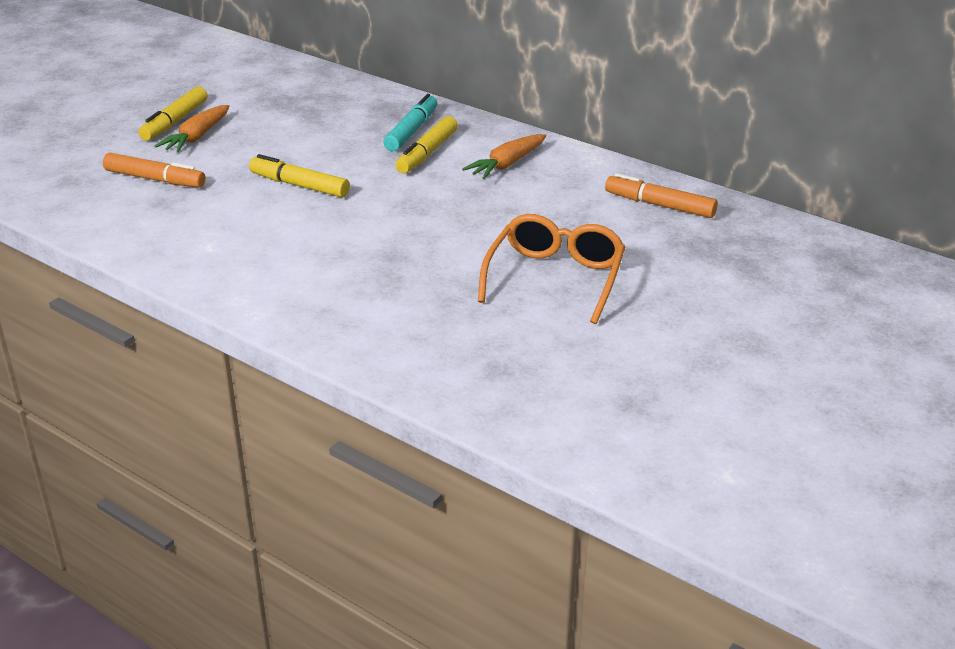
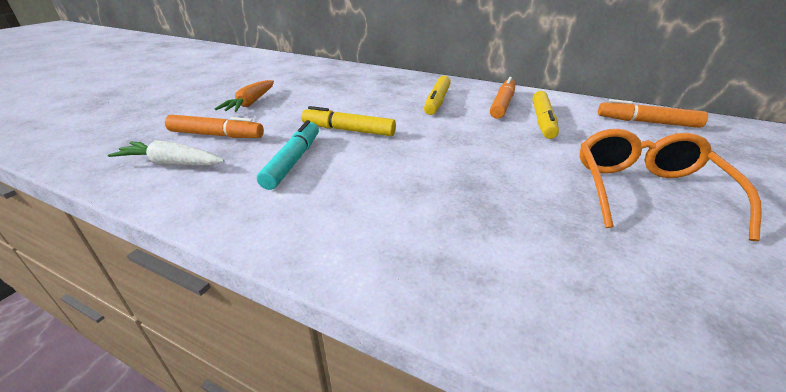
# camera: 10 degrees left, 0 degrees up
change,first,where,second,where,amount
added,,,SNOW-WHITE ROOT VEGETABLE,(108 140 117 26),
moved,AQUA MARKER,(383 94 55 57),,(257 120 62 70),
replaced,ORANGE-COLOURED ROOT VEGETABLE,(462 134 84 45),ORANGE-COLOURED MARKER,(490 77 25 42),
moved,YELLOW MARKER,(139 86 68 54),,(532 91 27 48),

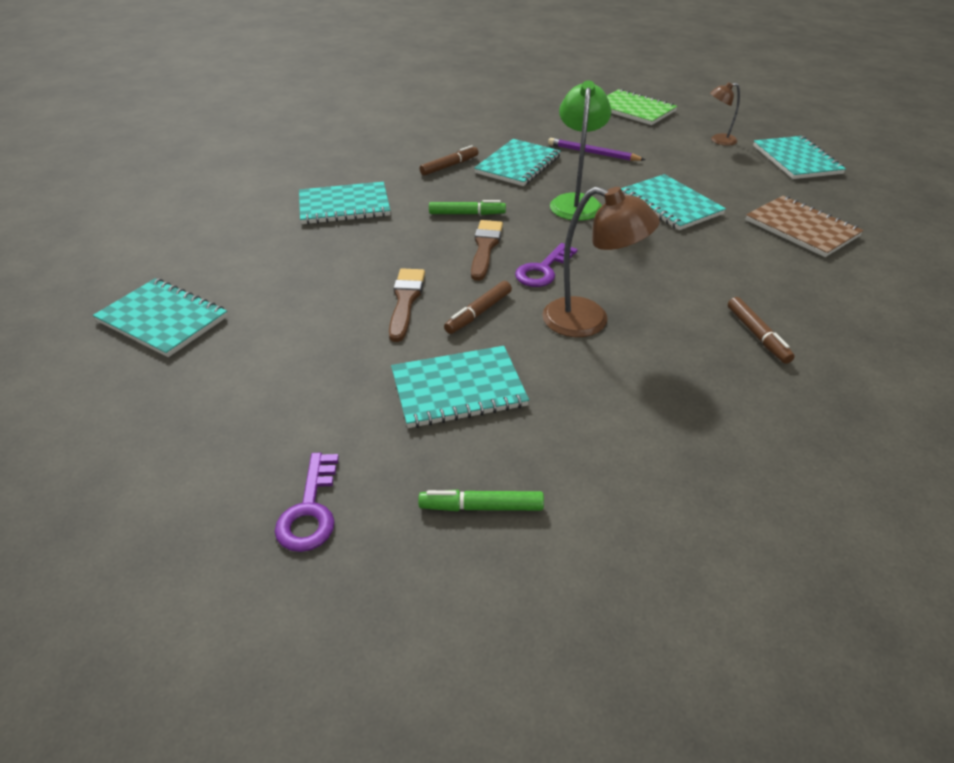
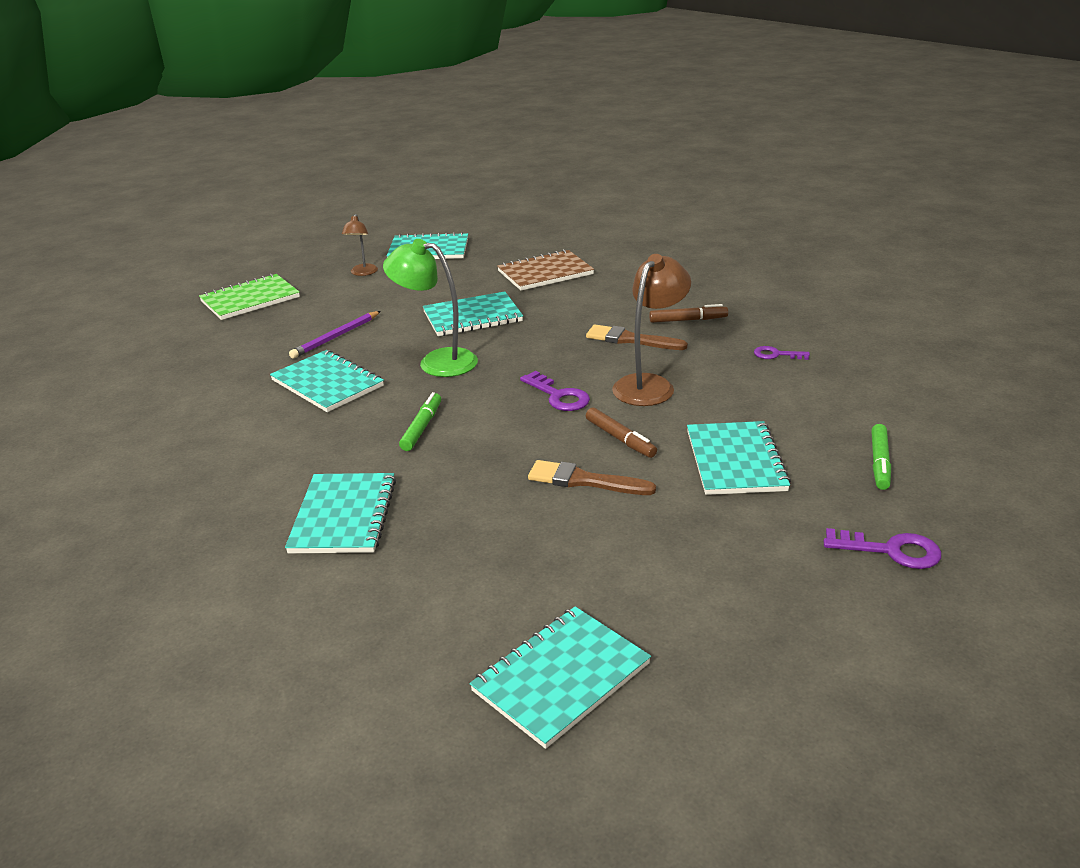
# camera: 75 degrees left, 10 degrees down
change,first,where,second,where,amount
moved,RUSSET PAINT BRUSH,(471 220 32 61),,(586 325 102 25),
added,,,ROYAL PURPLE DOOR KEY,(754 346 56 14),
removed,RUSSET MARKER,(419 145 60 31),,,

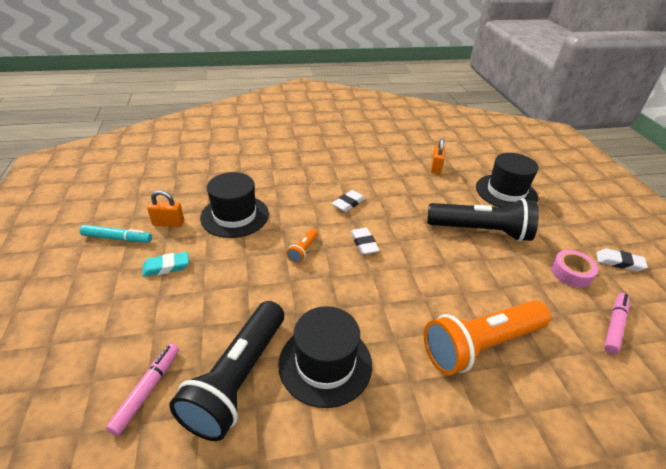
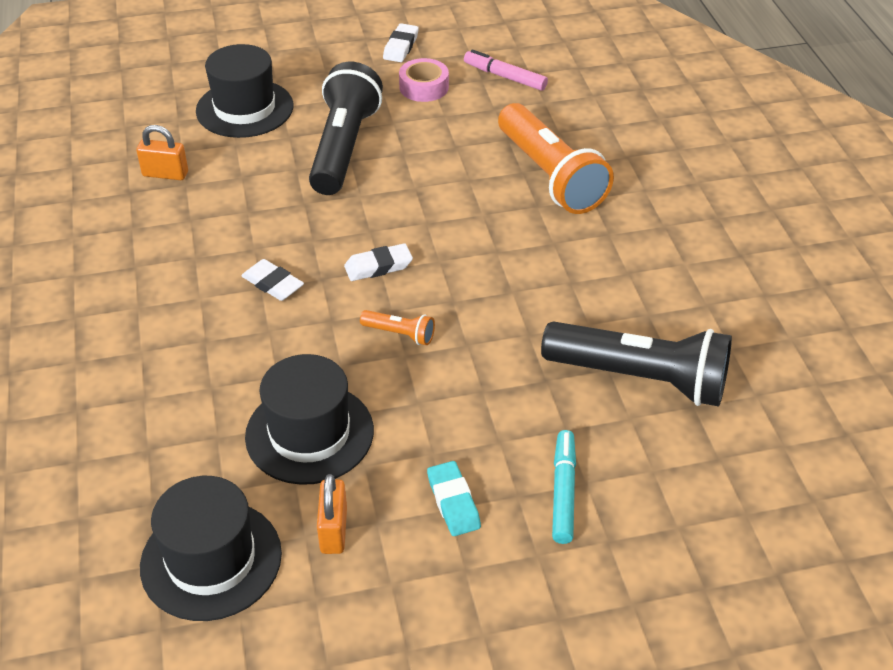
# camera: 90 degrees left, 5 degrees up
change,first,where,second,where,amount
moved,EBONY HAT,(278 306 94 102),,(140 476 142 145),
moved,AQUA MARKER,(79 225 73 18),,(552 430 24 114),
removed,PINK MARKER,(106 343 73 93),,,

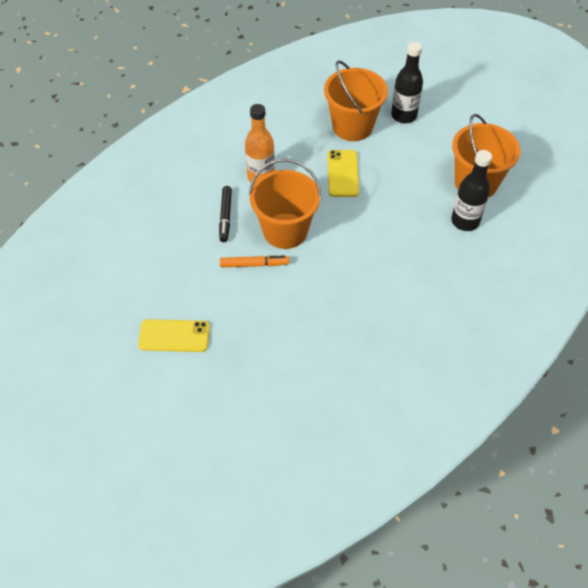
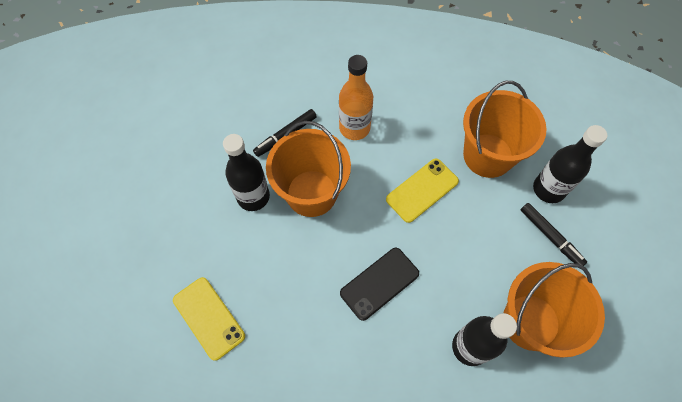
# camera: 50 degrees right, 10 degrees up
change,first,where,second,where,amount
moved,YELLOW PHONE,(138 319 72 33),,(173 277 72 84),
replaced,ORANGE-COLOURED MARKER,(220 255 69 13),EBONY BOTTLE,(223 134 47 77),
added,,,EBONY PHONE,(340 248 79 73),
added,,,EBONY MARKER,(521 203 66 63),

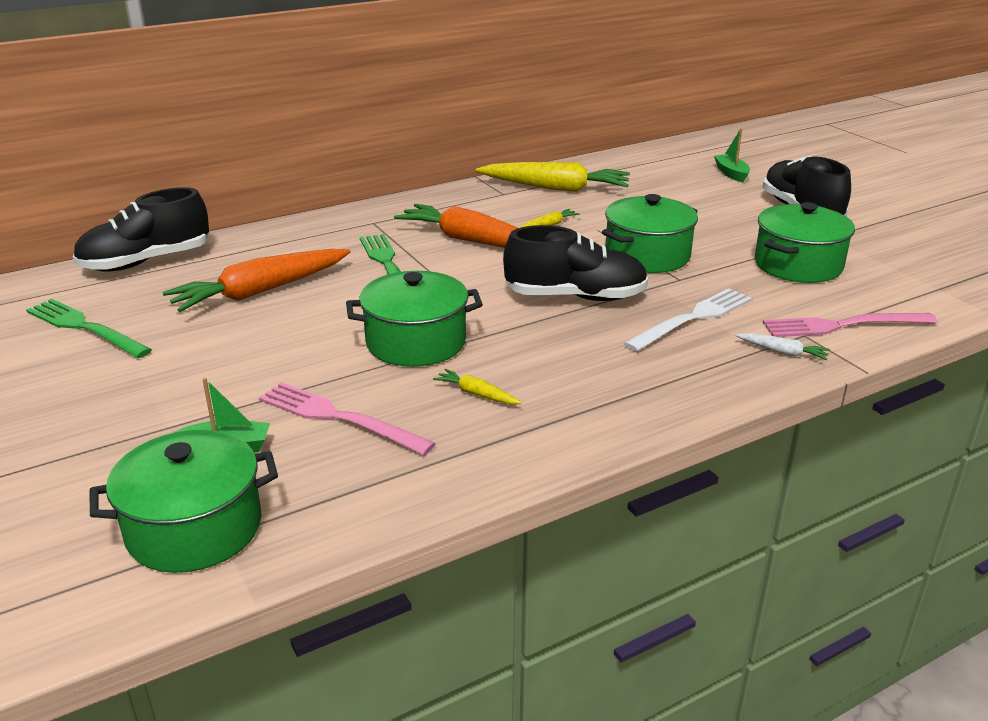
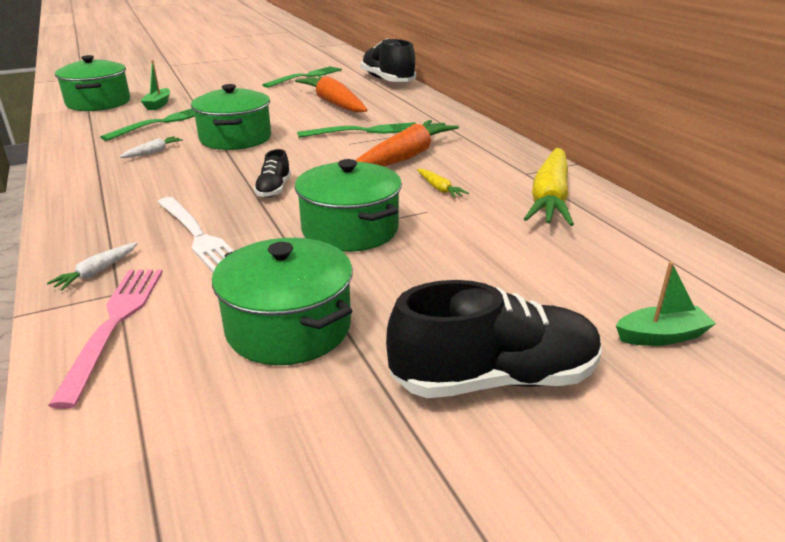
# camera: 95 degrees right, 0 degrees up
change,first,where,second,where,amount
recoloured,PINK DINNER FORK,(259 382 177 73),GREEN DINNER FORK,(100 108 95 33),
recoloured,YELLOW ROOT VEGETABLE,(433 369 89 35),SNOW-WHITE ROOT VEGETABLE,(120 136 63 22),
resized,EBONY SNEAKER,(503 225 145 76),,(254 149 37 49),x0.50

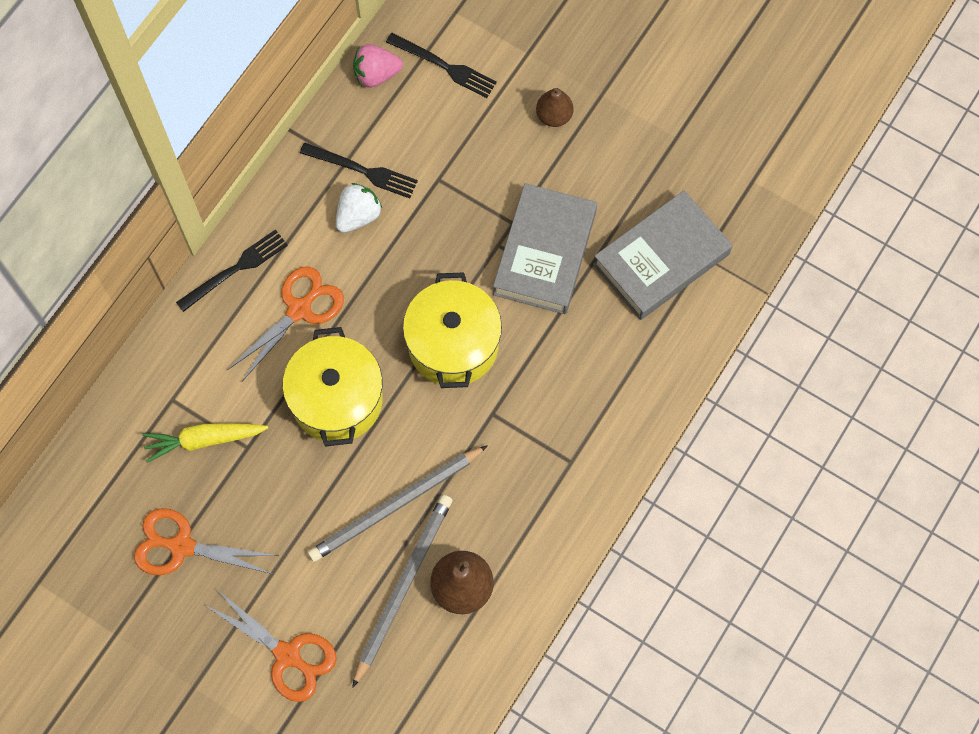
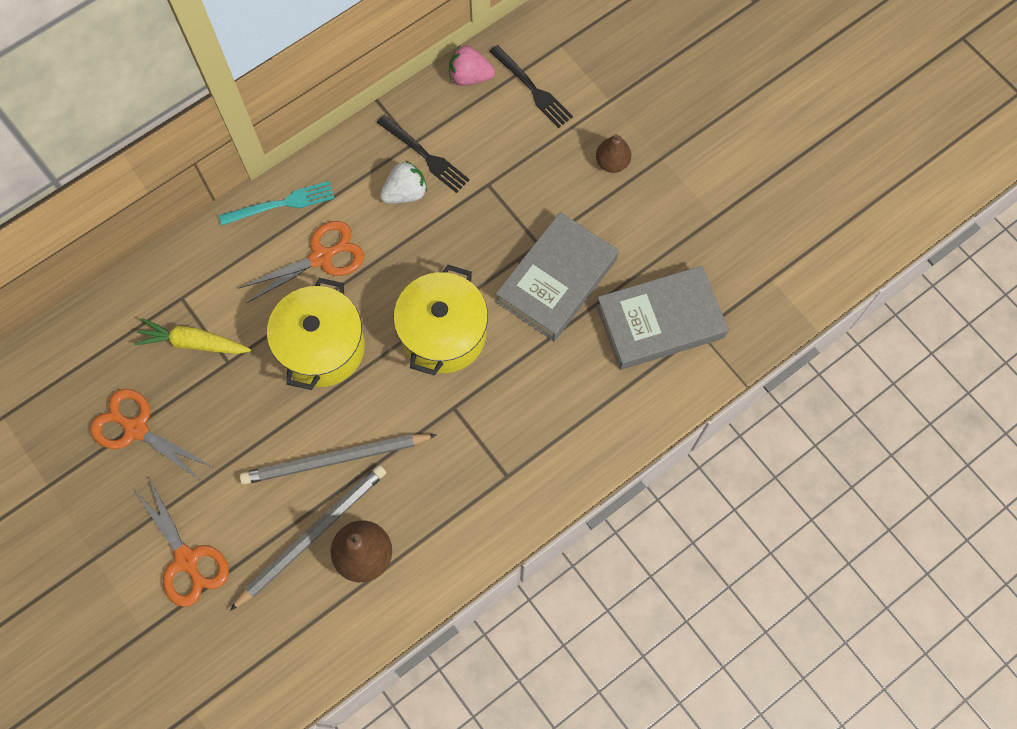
# camera: 20 degrees right, 0 degrees up
change,first,where,second,where,amount
recoloured,EBONY DINNER FORK,(176 229 112 83),AQUA DINNER FORK,(219 181 116 44),

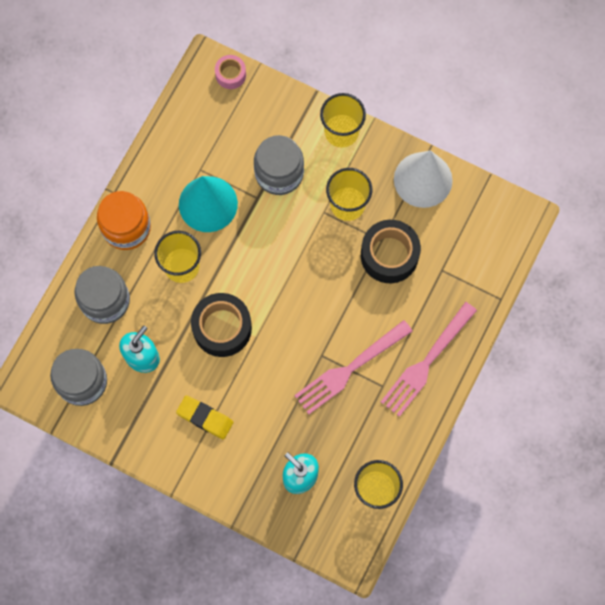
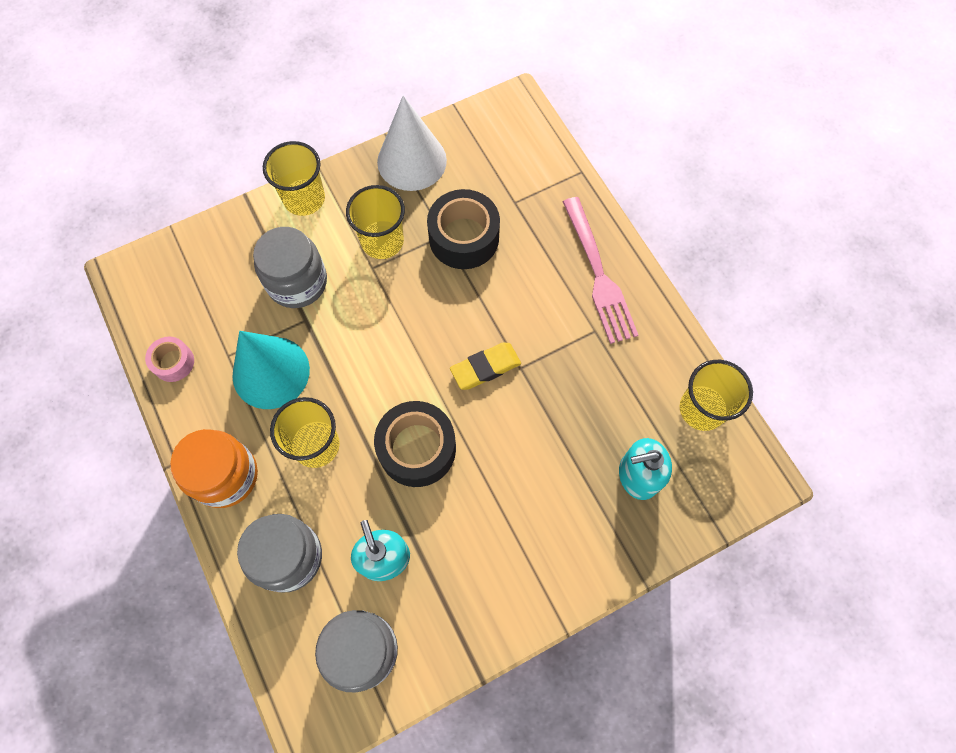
# camera: 55 degrees left, 5 degrees down
change,first,where,second,where,amount
moved,PINK ROLL OF TAPE,(215 55 31 34),,(145 337 49 45),
moved,YELLOW PENCIL ERASER,(176 395 58 44),,(450 343 71 47),
removed,PINK DINNER FORK,(294 320 119 94),,,

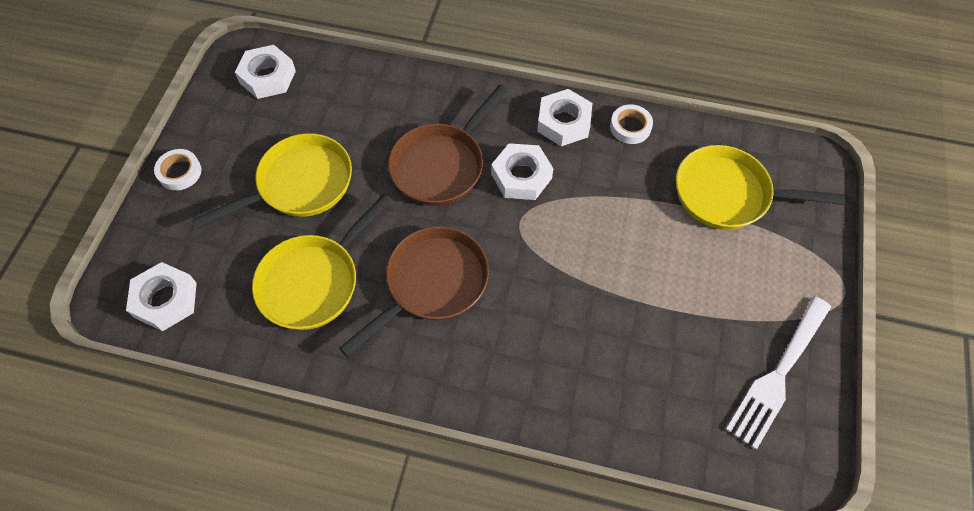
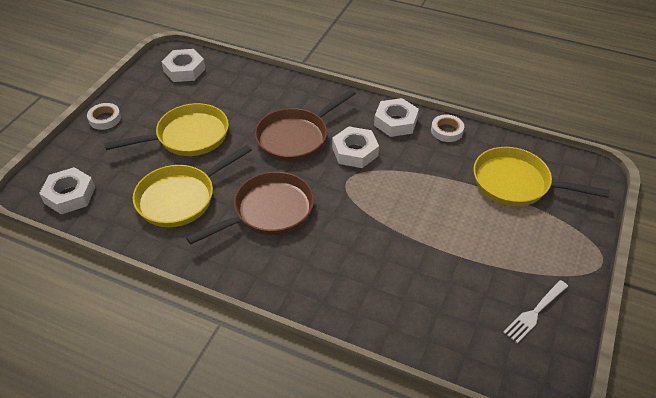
# camera: 10 degrees right, 15 degrees down
change,first,where,second,where,amount
resized,SNOW-WHITE DINNER FORK,(726 296 105 154),,(503 280 65 63),x0.61

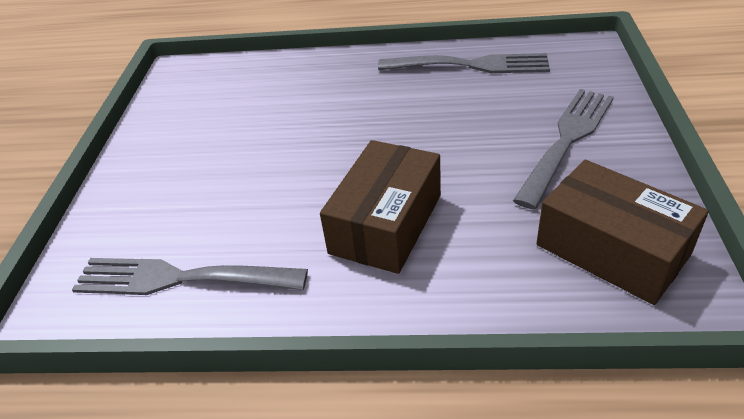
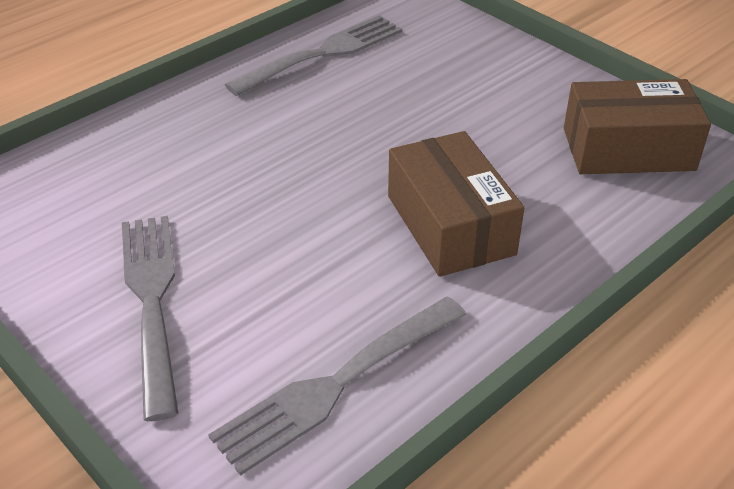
# camera: 50 degrees left, 0 degrees up
change,first,where,second,where,amount
moved,ASH-GREY DINNER FORK,(513 89 101 120),,(122 216 57 205),

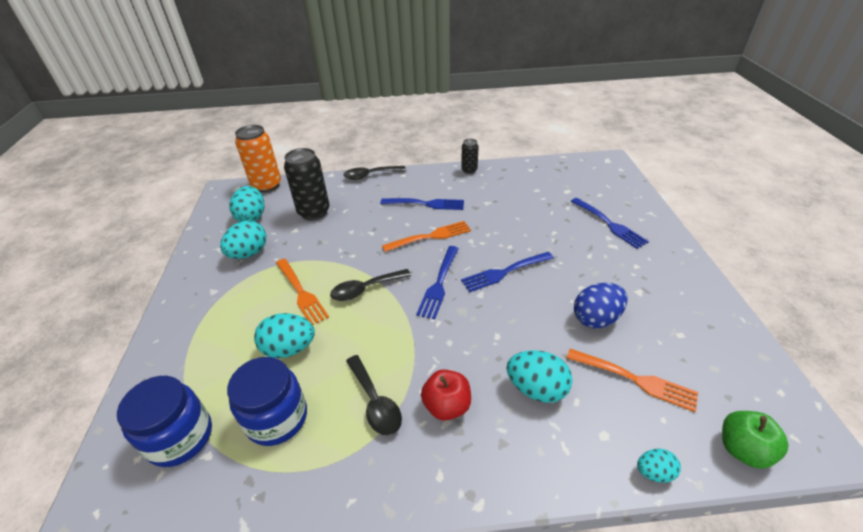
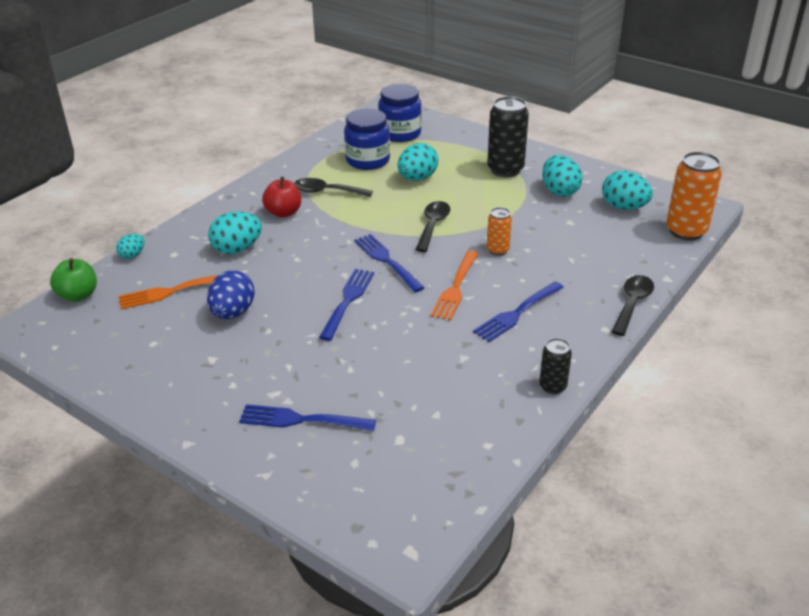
# camera: 130 degrees right, 5 degrees down
change,first,where,second,where,amount
moved,EBONY CAN,(284 148 46 72),,(487 96 42 81),
added,,,ORANGE-COLOURED CAN,(487 207 25 49),
removed,ORANGE-COLOURED DINNER FORK,(276 258 53 67),,,

